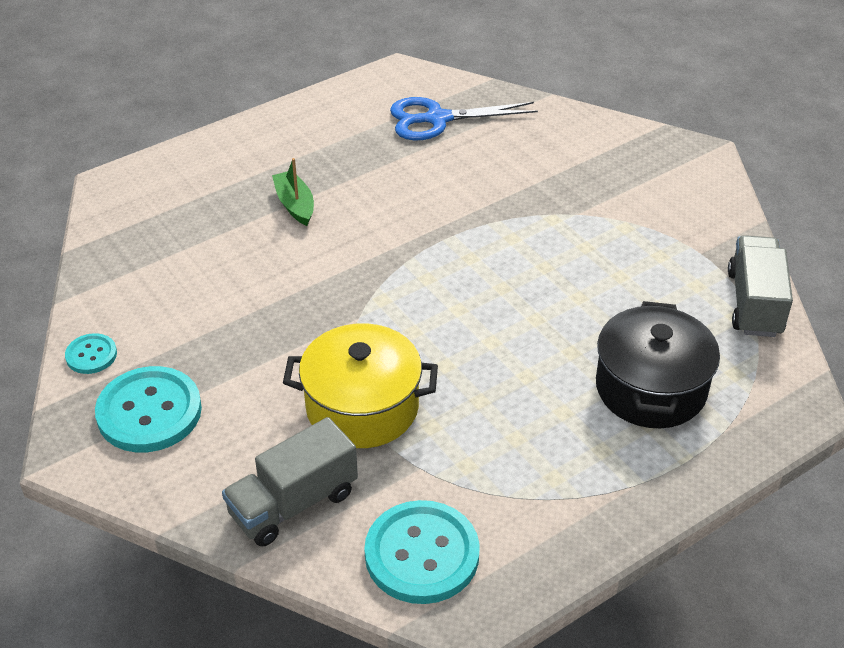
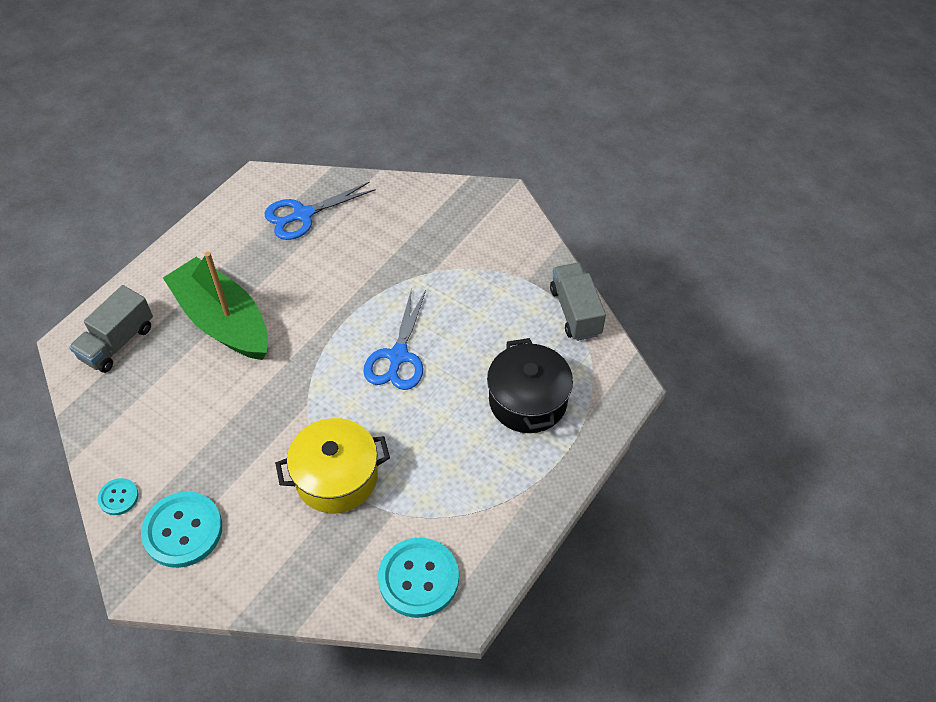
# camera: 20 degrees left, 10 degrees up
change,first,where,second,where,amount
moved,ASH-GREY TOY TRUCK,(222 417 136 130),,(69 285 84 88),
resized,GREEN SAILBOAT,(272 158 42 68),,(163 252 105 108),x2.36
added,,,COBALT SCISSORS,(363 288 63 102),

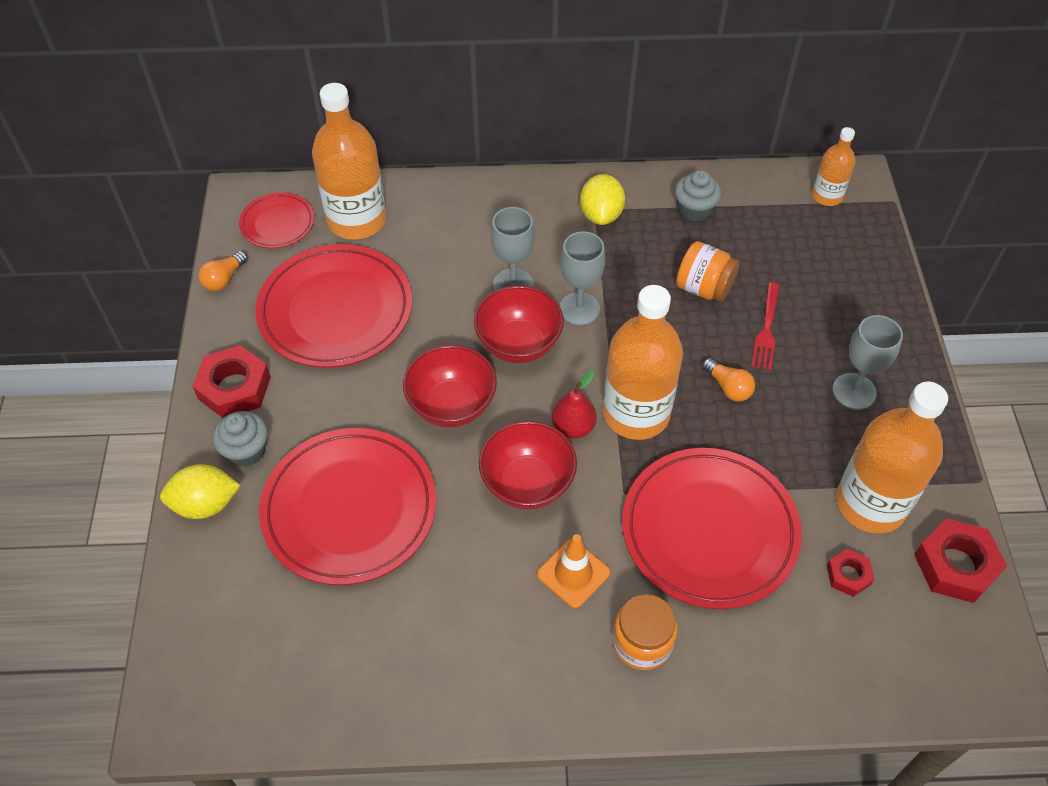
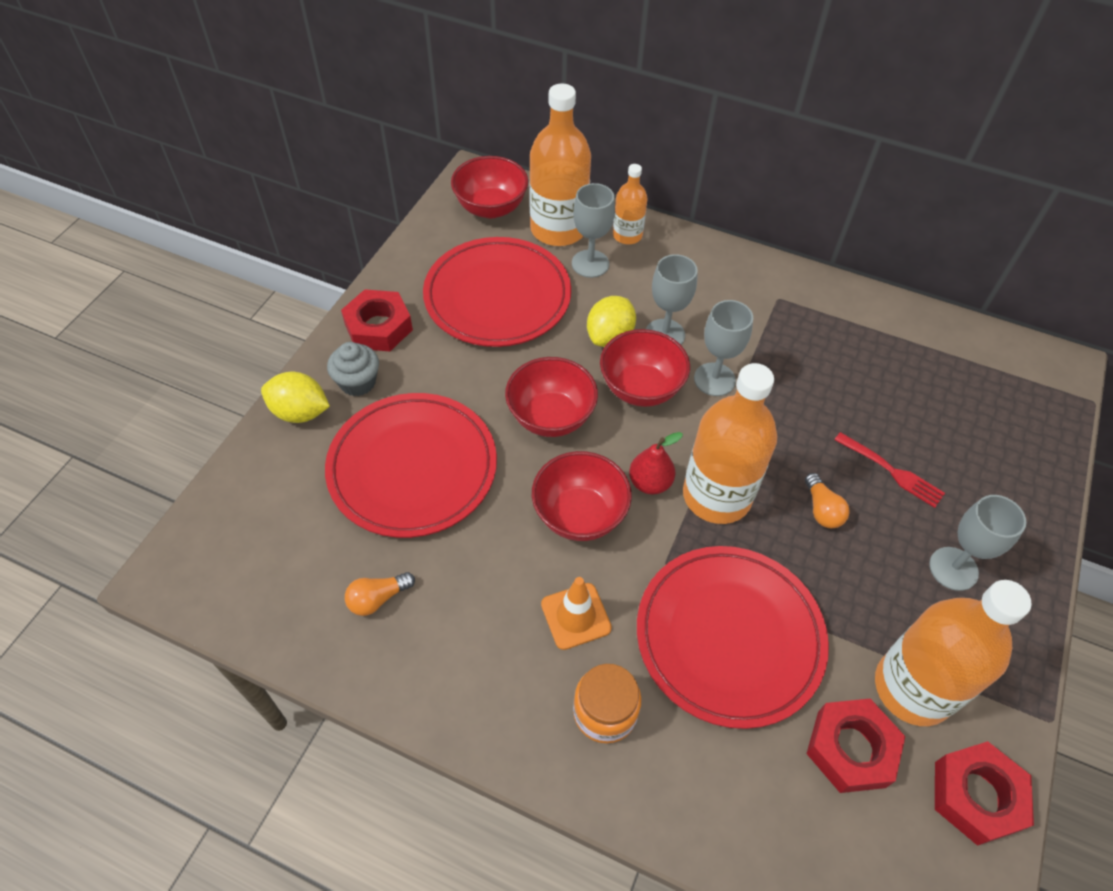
# camera: 25 degrees right, 0 degrees up
change,first,where,second,where,amount
moved,ORANGE-COLOURED LIGHT BULB,(198 251 50 40),,(345 572 70 44),
replaced,SCARLET PLATE,(239 192 75 56),SCARLET SERVING BOWL,(451 156 77 62),
added,,,ASH-GREY WINE GLASS,(572 183 43 95),
moved,YELLOW CITRUS FRUIT,(580 174 45 51),,(587 296 49 51),
moved,ORANGE-COLOURED BOTTLE,(812 127 43 79),,(613 164 35 80),
resized,SCARLET HEX NUT,(827 548 48 49),,(806 699 99 94),x1.79
turned,SCARLET DINNER FORK,(751 282 29 89),,(834 432 111 76),90 degrees counterclockwise
removed,ASH-GREY FAIRY CAKE,(675 170 47 52),,,
removed,ORANGE-COLOURED PRESERVE JAR,(676 241 64 61),,,

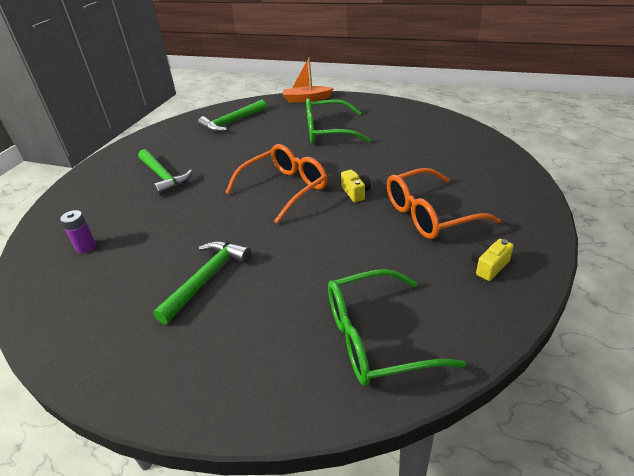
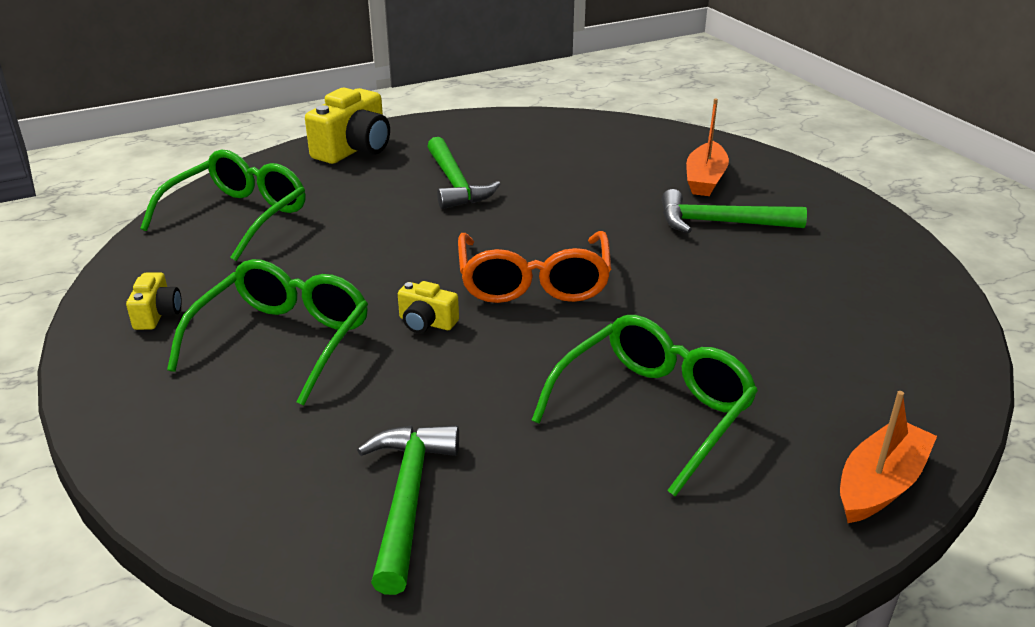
# camera: 130 degrees right, 5 degrees down
change,first,where,second,where,amount
recoloured,ORANGE-COLOURED EYEGLASSES,(387 168 114 71),GREEN EYEGLASSES,(167 259 201 147),
added,,,YELLOW PHOTO CAMERA,(305 88 85 76),
moved,GREEN HAMMER,(198 100 68 32),,(357 425 102 170),
added,,,ORANGE-COLOURED SAILBOAT,(686 99 43 97),
removed,ROYAL PURPLE AA BATTERY,(60 210 36 43),,,

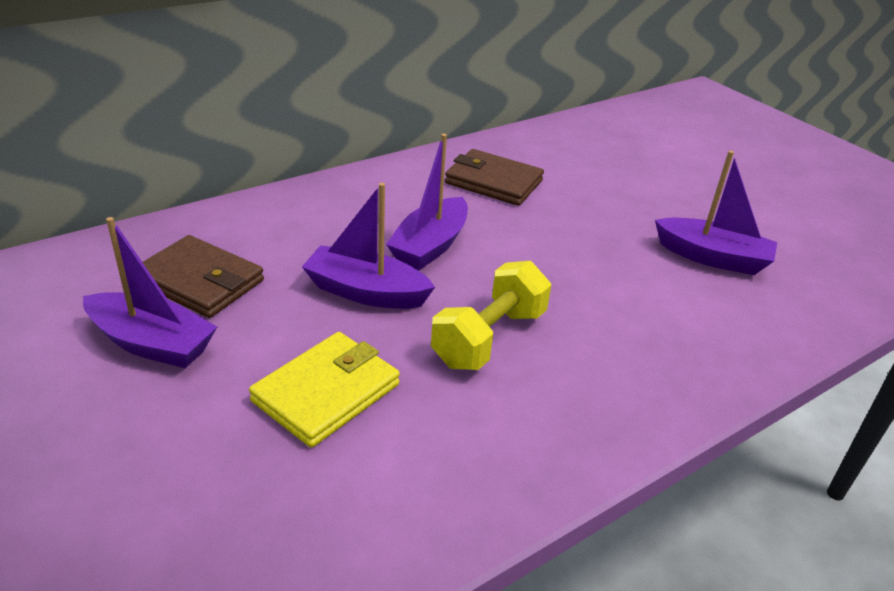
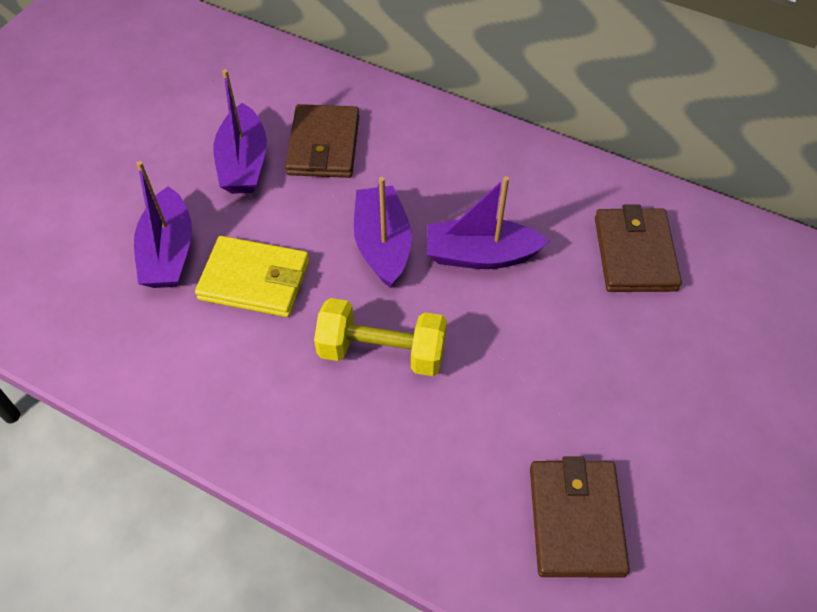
# camera: 65 degrees right, 20 degrees up
change,first,where,second,where,amount
moved,ROYAL PURPLE SAILBOAT,(655 151 122 124),,(134 161 58 127),
added,,,RUSSET BILLFOLD,(530 456 100 122),

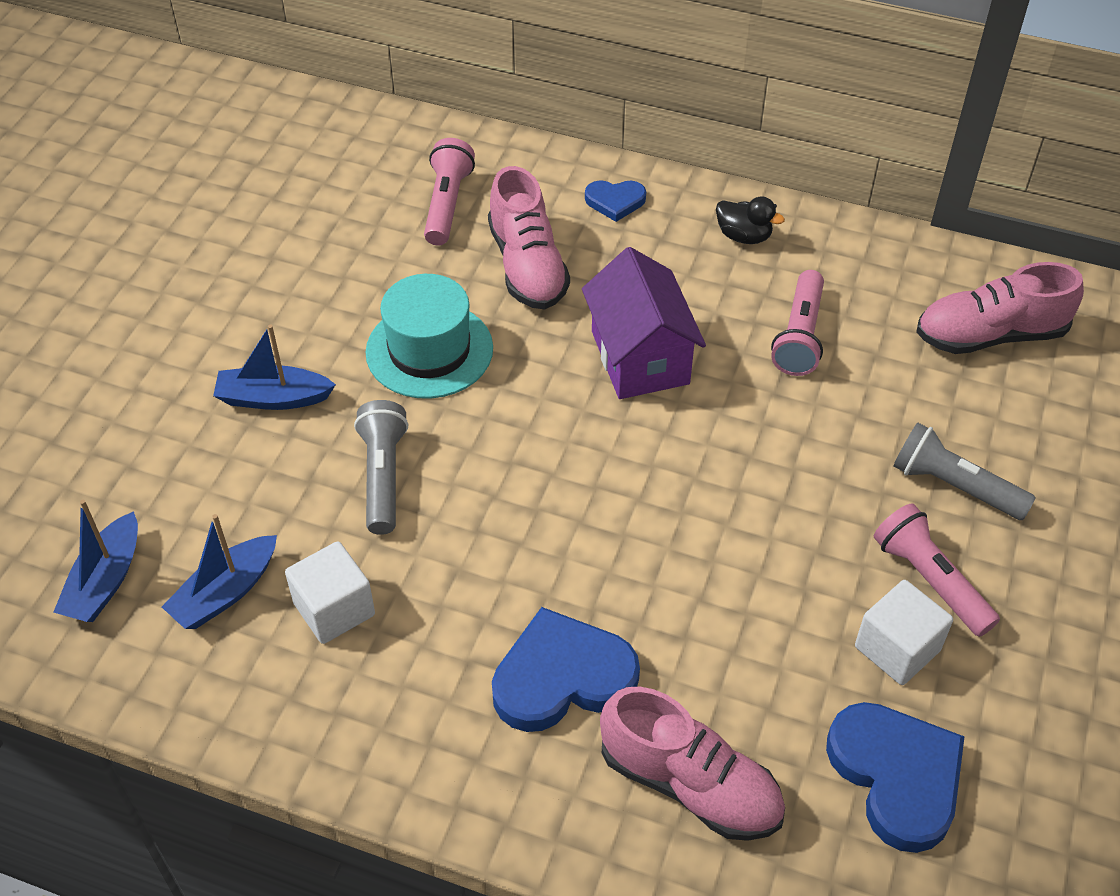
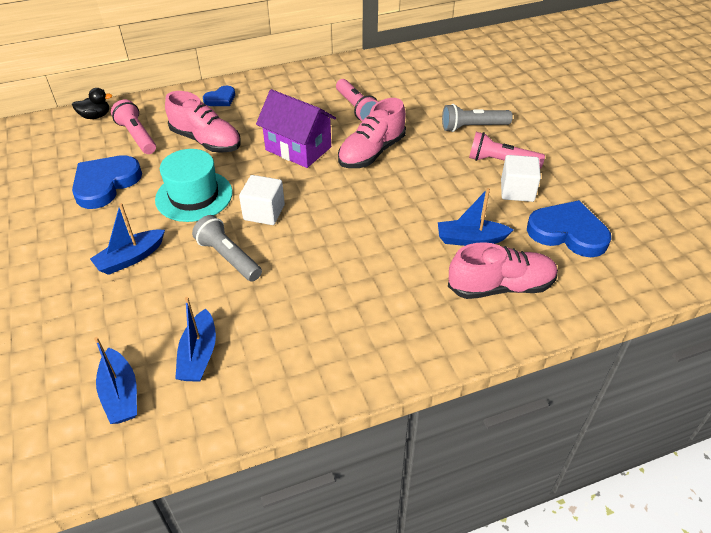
# camera: 40 degrees left, 5 degrees down
change,first,where,second,where,amount
moved,EBONY RUBBER DUCK,(716 196 69 48),,(72 88 40 31),
moved,COBALT HEART SHAPE,(492 607 148 125),,(72 155 70 54),
moved,SNOW-WHITE SOLID CUBE,(285 541 90 103),,(239 175 46 50),
moved,PINK SNEAKER,(916 262 168 92),,(338 98 68 70),
added,,,COBALT SAILBOAT,(438 188 75 58),

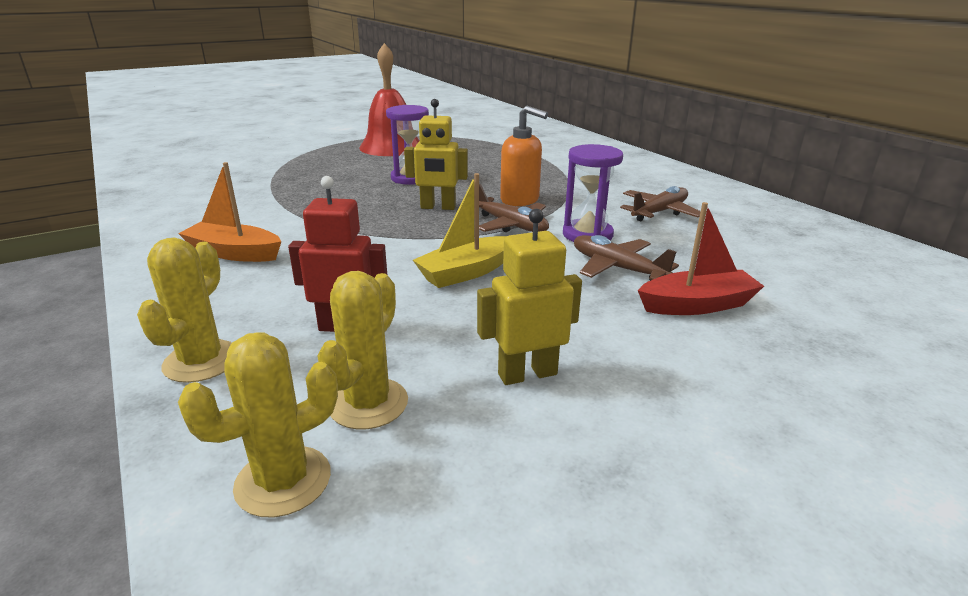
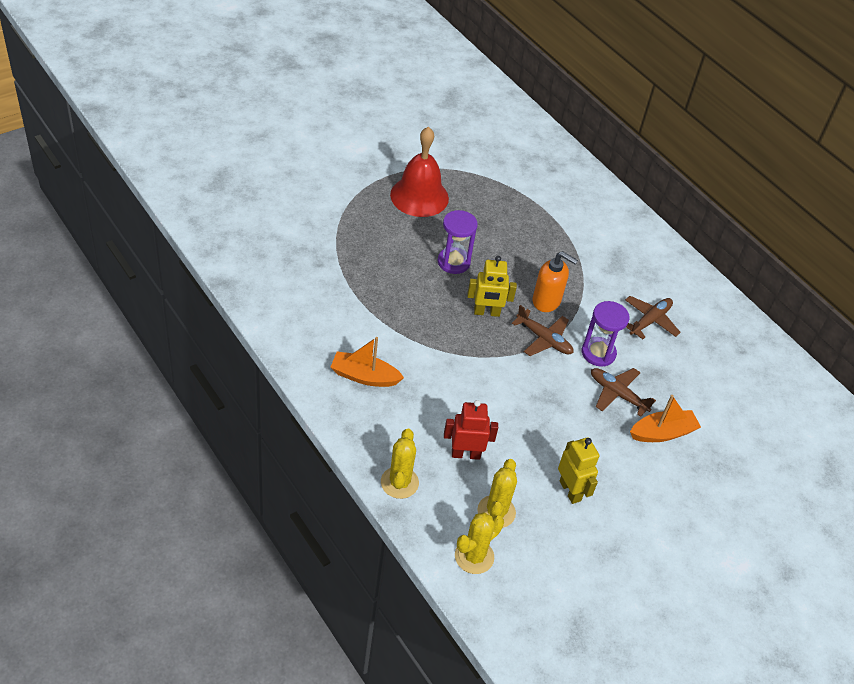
# camera: 10 degrees left, 20 degrees up
change,first,where,second,where,amount
turned,YELLOW ROBOT FIGURE,(477 209 105 176),,(558 437 41 67),90 degrees clockwise
recoloured,SCARLET SAILBOAT,(638 202 126 113),ORANGE-COLOURED SAILBOAT,(630 395 71 47),
removed,YELLOW SAILBOAT,(413 173 93 115),,,

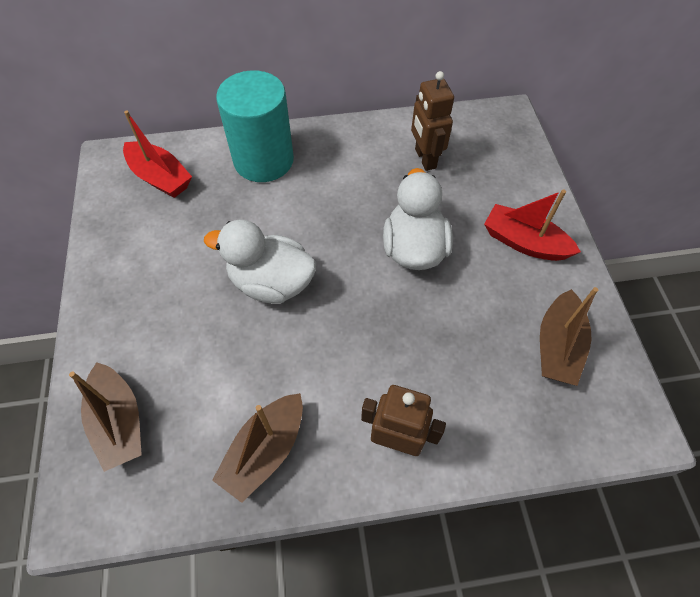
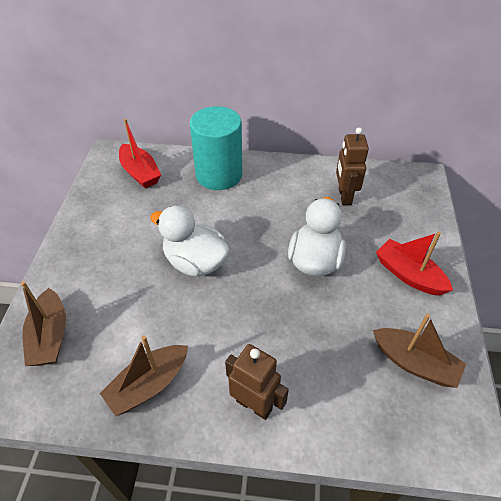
# camera: 15 degrees right, 10 degrees down
change,first,where,second,where,amount
turned,RUSSET SAILBOAT,(540 287 58 99),,(373 314 93 74),90 degrees counterclockwise

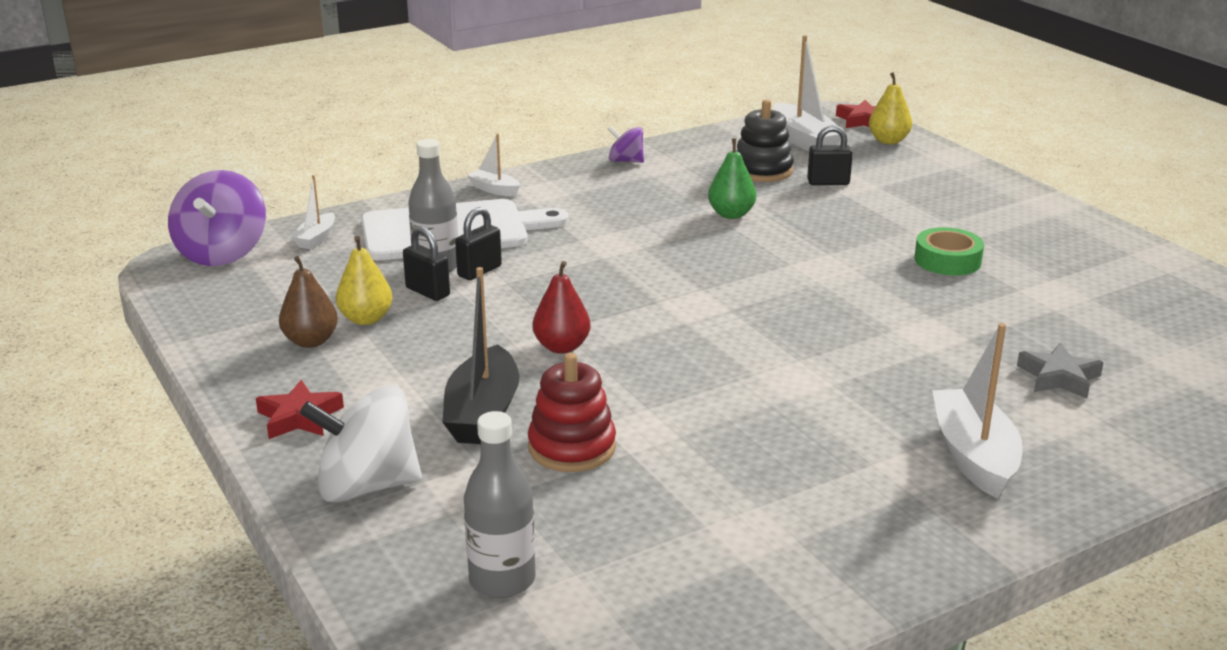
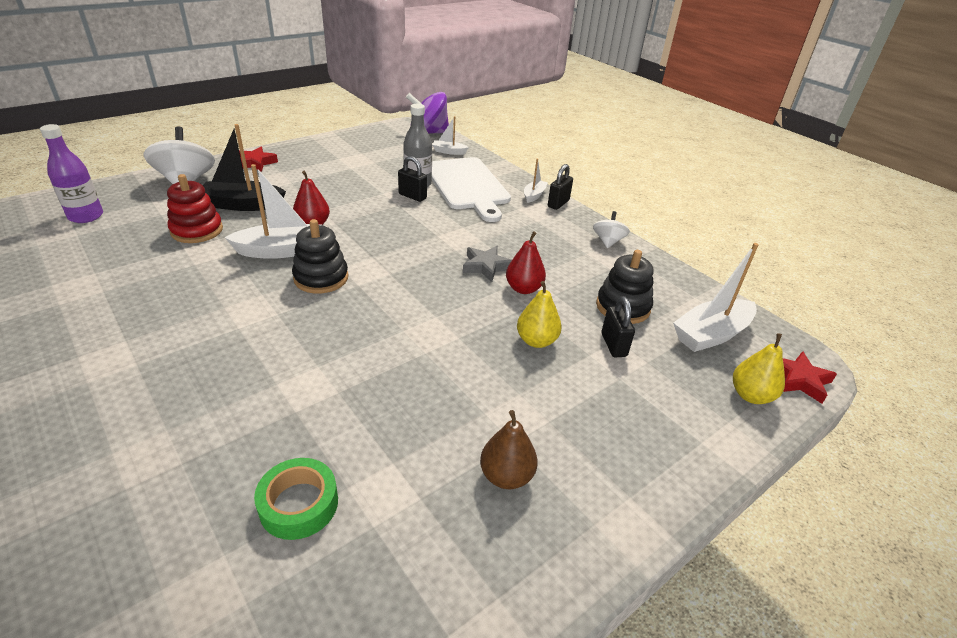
# camera: 80 degrees right, 10 degrees up
change,first,where,second,where,amount
recoloured,ASH-GREY BOTTLE,(464 411 71 187),ROYAL PURPLE BOTTLE,(40 124 63 99),
moved,SNOW-WHITE SAILBOAT,(932 323 91 176),,(225 164 97 95),
moved,GREEN ROLL OF TAPE,(914 227 70 49),,(254 458 84 82),
added,,,EBONY RING STACKER,(292 219 56 75),
moved,ASH-GREY FIVE-POINTED STAR,(1017 343 87 56),,(463 246 49 36),
moved,RUSSET PEAR,(279 256 59 92),,(480 410 58 79),
recoloured,GREEN PEAR,(708 139 48 80),SCARLET PEAR,(506 231 40 63),
moved,YELLOW PEAR,(336 236 57 89),,(517 281 45 67),
moved,EBONY PADLOCK,(403 226 47 75),,(548 164 25 46),
recoloured,ROYAL PURPLE TOY TOP,(607 126 37 37),SNOW-WHITE TOY TOP,(593 211 37 37),

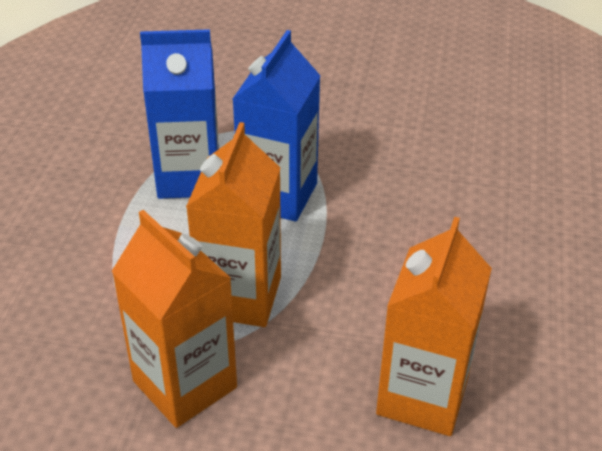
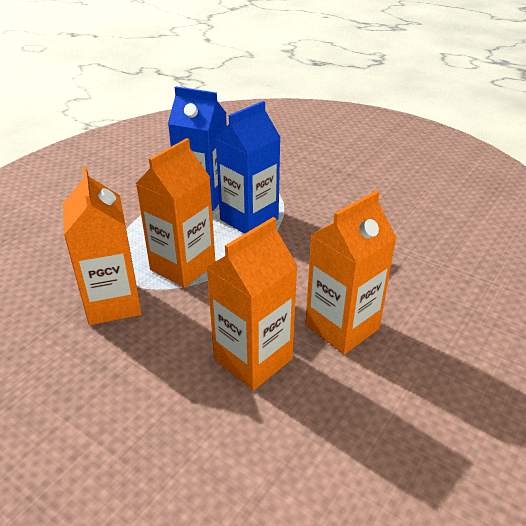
# camera: 25 degrees right, 5 degrees down
change,first,where,second,where,amount
added,,,ORANGE-COLOURED CARTON,(305 190 92 164),

